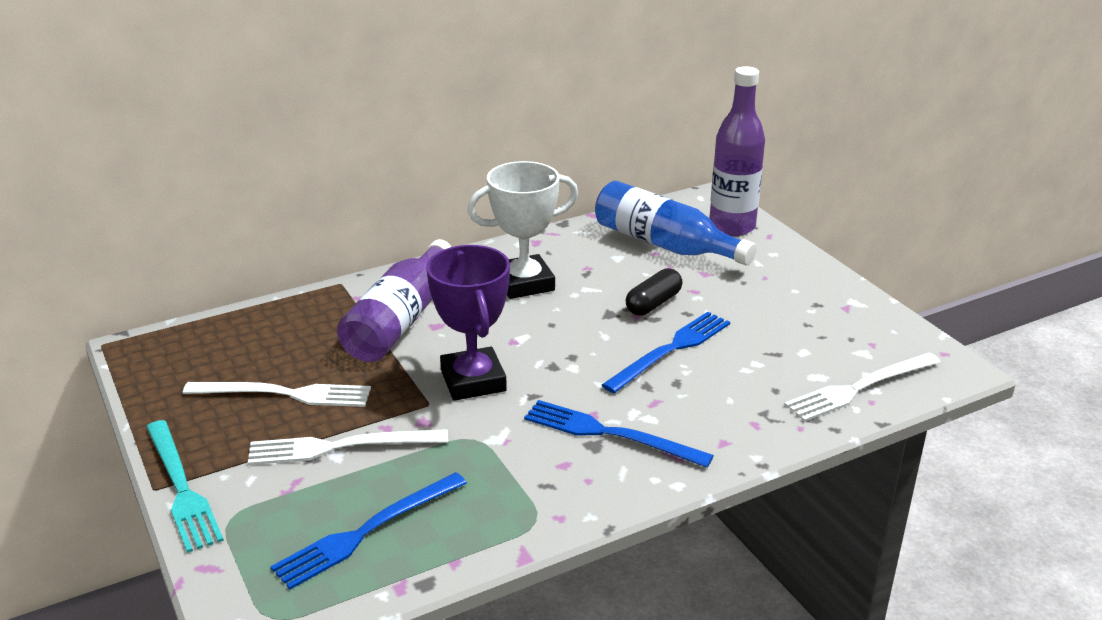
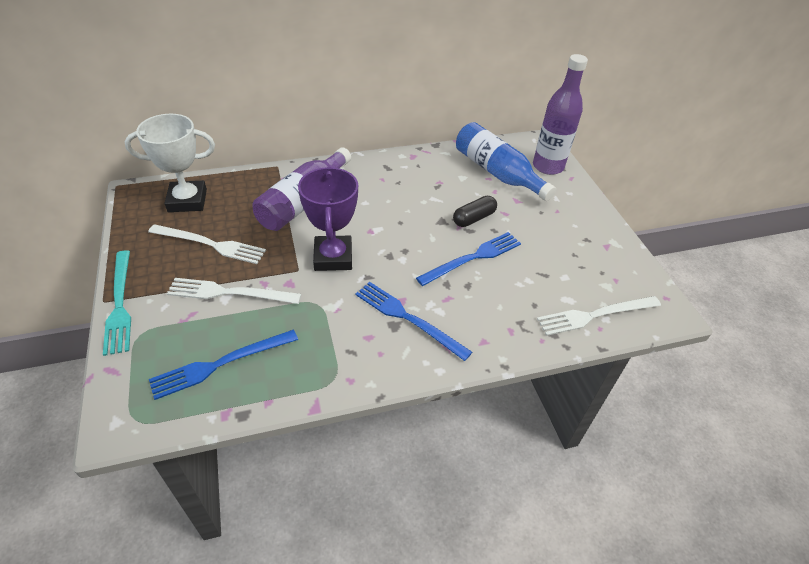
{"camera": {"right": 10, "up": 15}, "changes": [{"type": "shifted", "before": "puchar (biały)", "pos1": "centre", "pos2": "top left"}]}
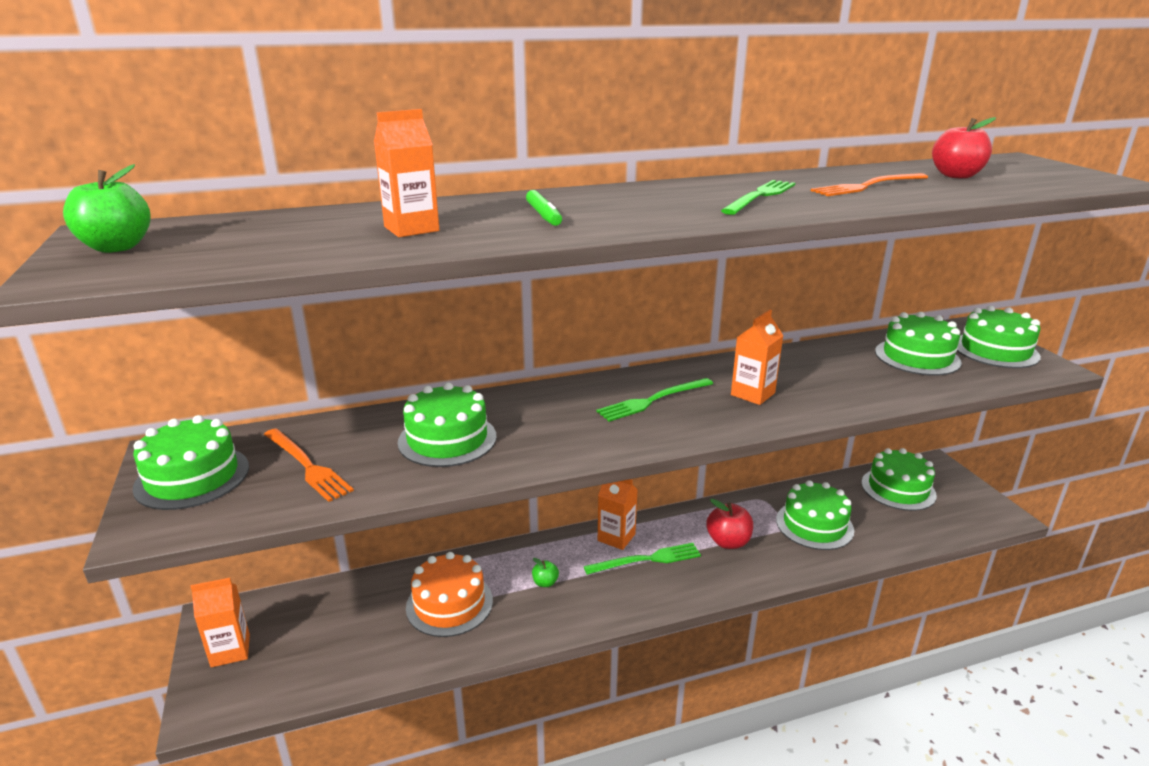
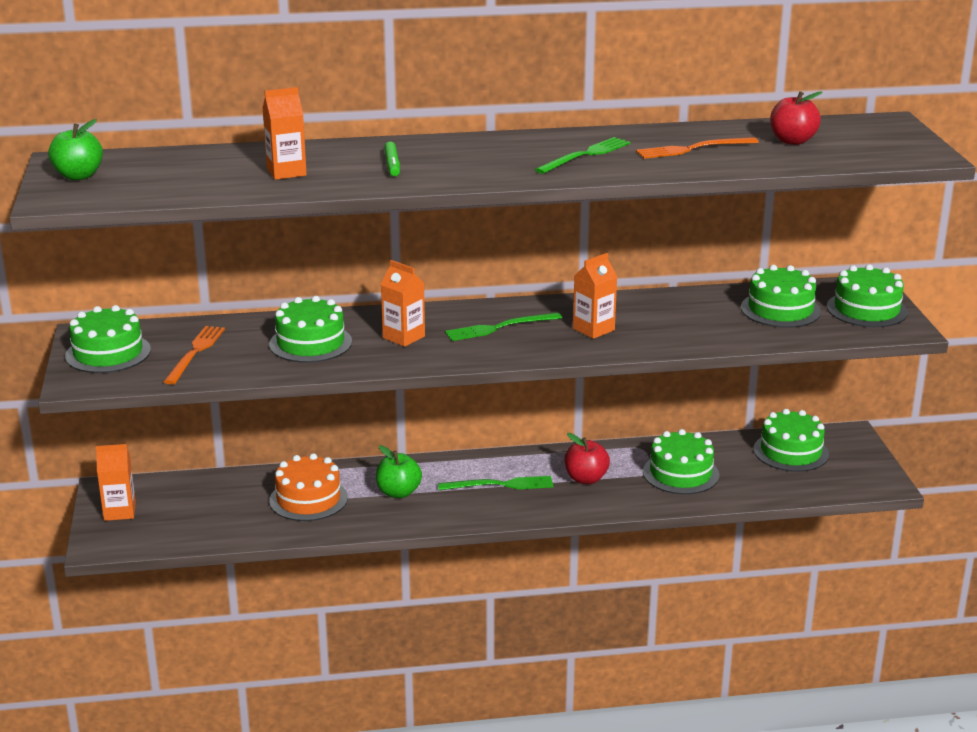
{"camera": {"right": 10, "up": 0}, "changes": [{"type": "shifted", "before": "karton mleka (pomarańczowy) (no. 3 from left)", "pos1": "bottom centre", "pos2": "centre"}, {"type": "rotated", "before": "widelec (pomarańczowy) (no. 1 from left)", "pos1": "middle left", "pos2": "middle left", "turn": -135}, {"type": "scaled", "before": "jabłko (zielony) (no. 2 from left)", "pos1": "bottom centre", "pos2": "centre", "scale": 1.84}]}
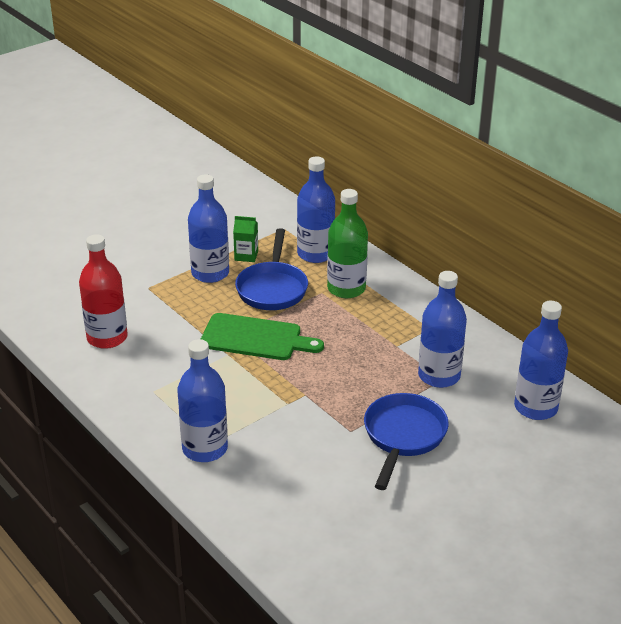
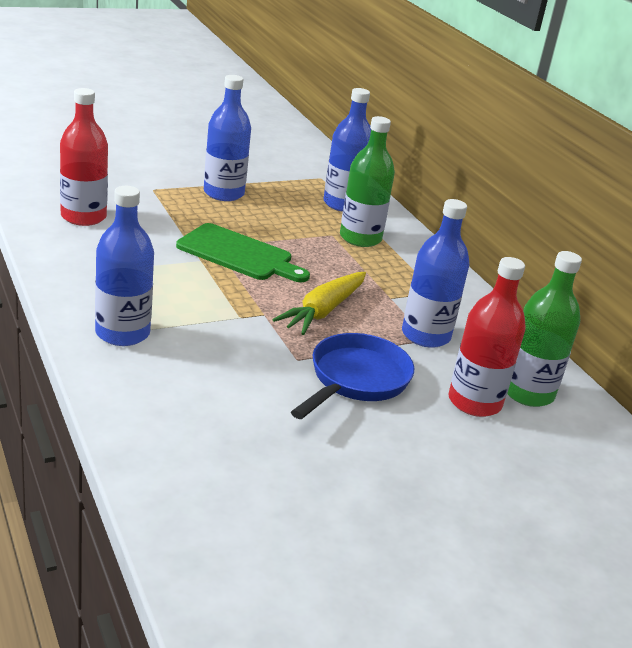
{"camera": {"right": 10, "up": -5}, "changes": [{"type": "gone", "before": "karton mleka (zielony)", "pos1": "centre"}, {"type": "gone", "before": "patelnia (niebieski) (no. 1 from left)", "pos1": "centre"}, {"type": "new", "after": "marchewka (żółty)", "pos2": "centre"}, {"type": "new", "after": "butelka (czerwony) (no. 2 from left)", "pos2": "middle right"}, {"type": "repainted", "before": "butelka (niebieski) (no. 5 from left)", "after": "butelka (zielony) (no. 2 from left)", "pos1": "middle right", "pos2": "middle right"}]}
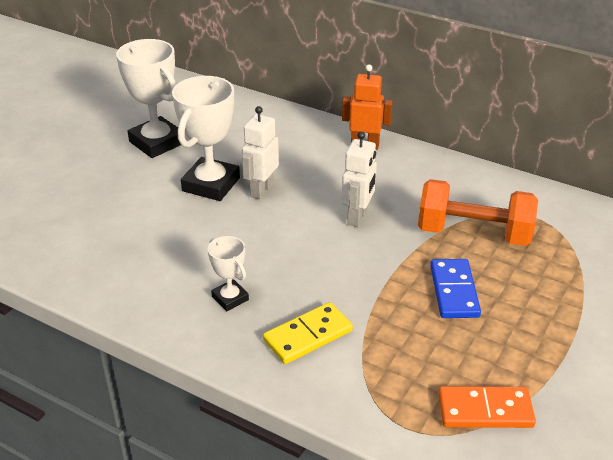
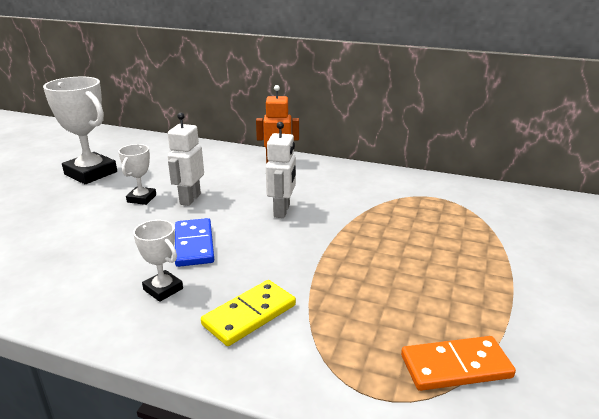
{"camera": {"right": -10, "up": -10}, "changes": [{"type": "gone", "before": "hantel (pomarańczowy)", "pos1": "middle right"}, {"type": "shifted", "before": "kostka domina (niebieski)", "pos1": "middle right", "pos2": "middle left"}, {"type": "scaled", "before": "puchar (biały) (no. 2 from left)", "pos1": "top centre", "pos2": "middle left", "scale": 0.53}]}
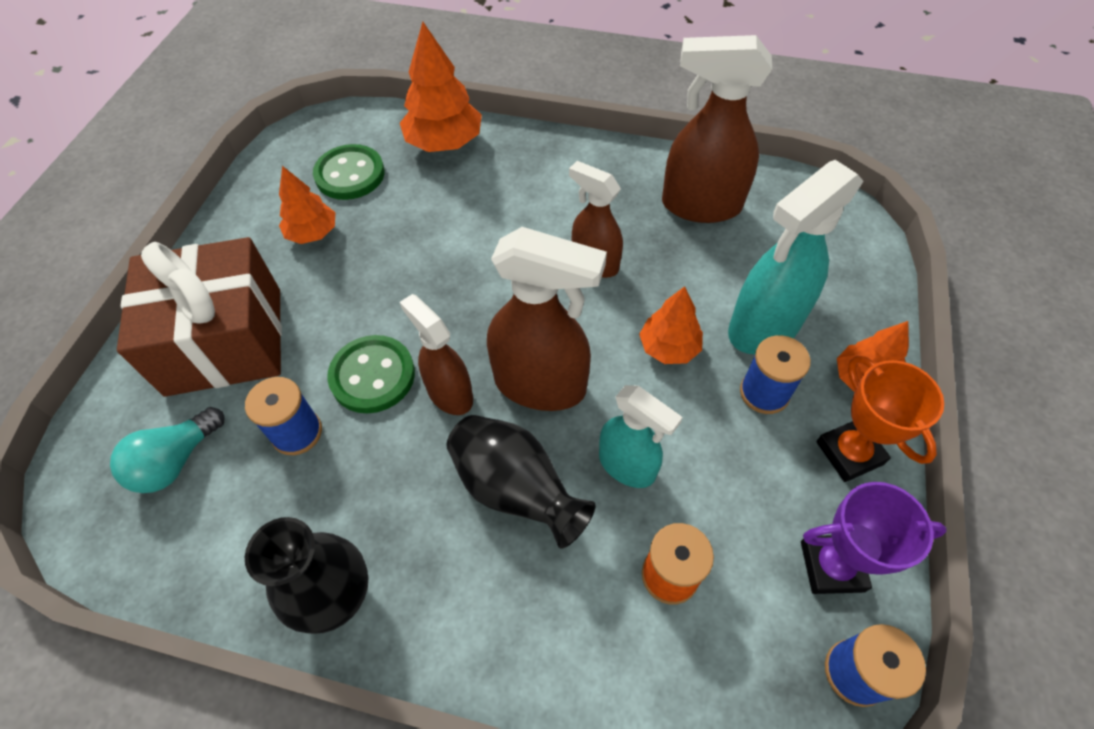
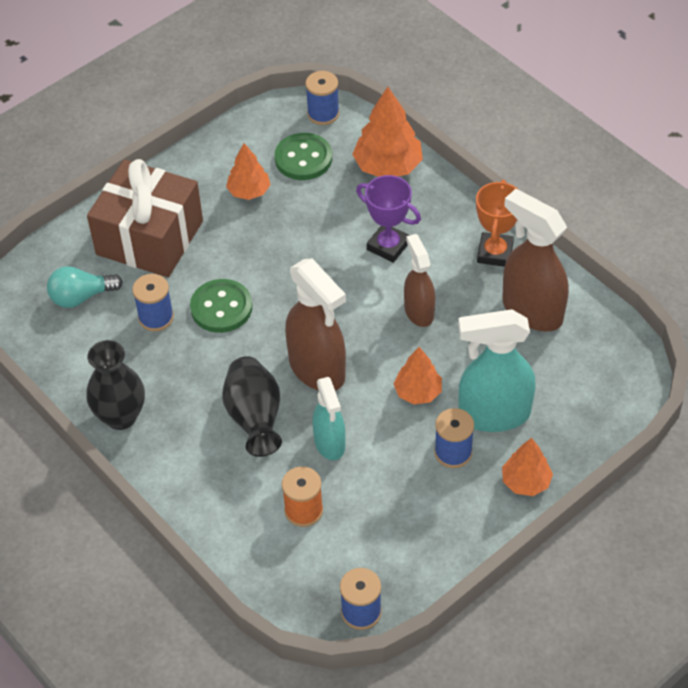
{"camera": {"right": 35, "up": -5}, "changes": [{"type": "gone", "before": "spryskiwacz (brązowy) (no. 1 from left)", "pos1": "centre"}, {"type": "new", "after": "szpulka (niebieski) (no. 2 from left)", "pos2": "top centre"}, {"type": "shifted", "before": "puchar (fioletowy)", "pos1": "bottom right", "pos2": "top centre"}, {"type": "shifted", "before": "puchar (pomarańczowy)", "pos1": "middle right", "pos2": "top right"}]}
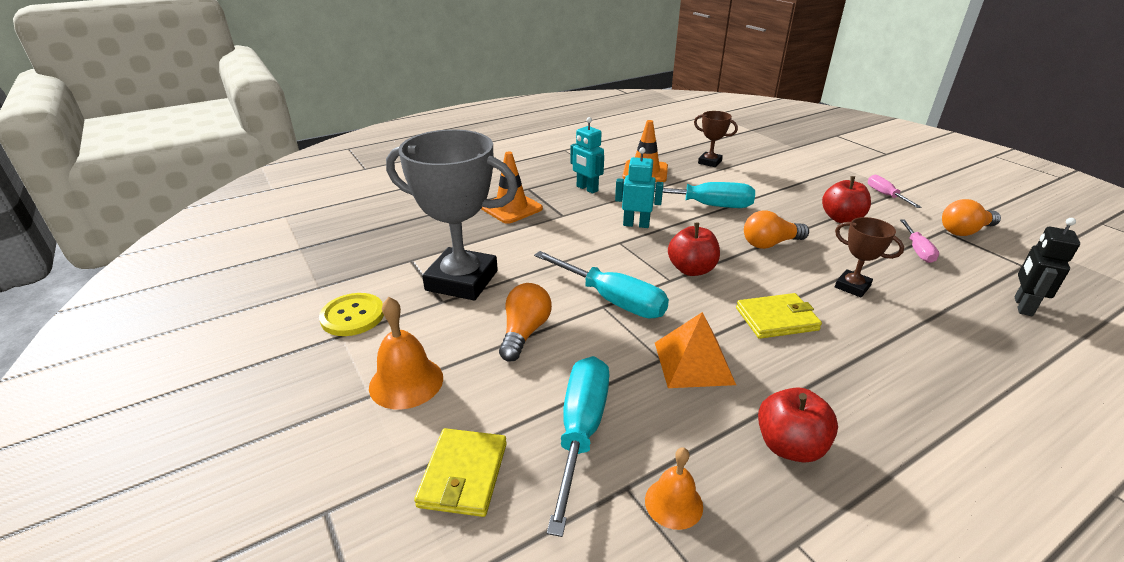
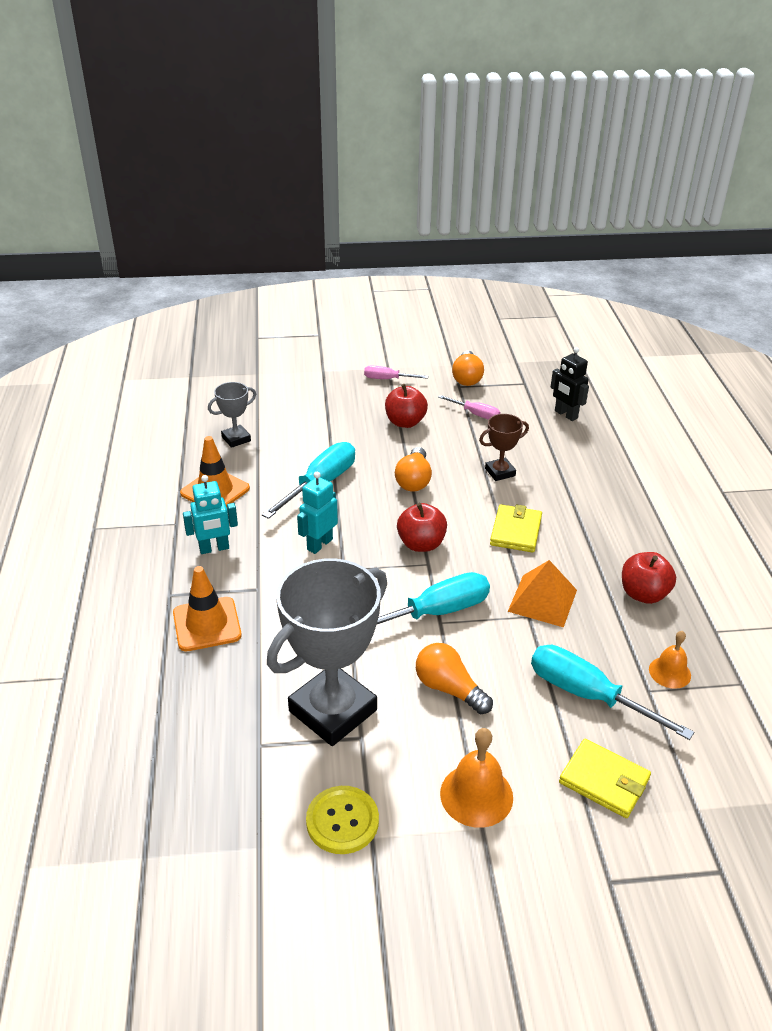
{"camera": {"right": -65, "up": 5}, "changes": [{"type": "repainted", "before": "puchar (brązowy) (no. 1 from left)", "after": "puchar (szary) (no. 1 from left)", "pos1": "top centre", "pos2": "middle left"}]}
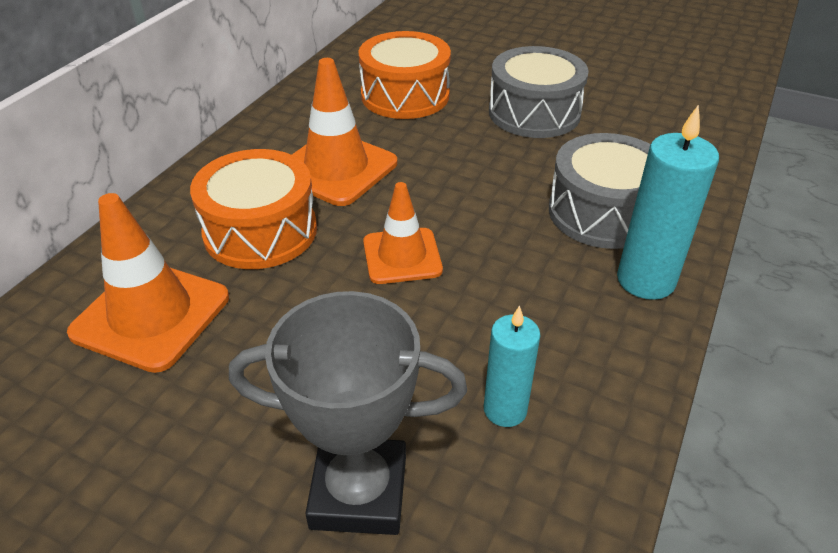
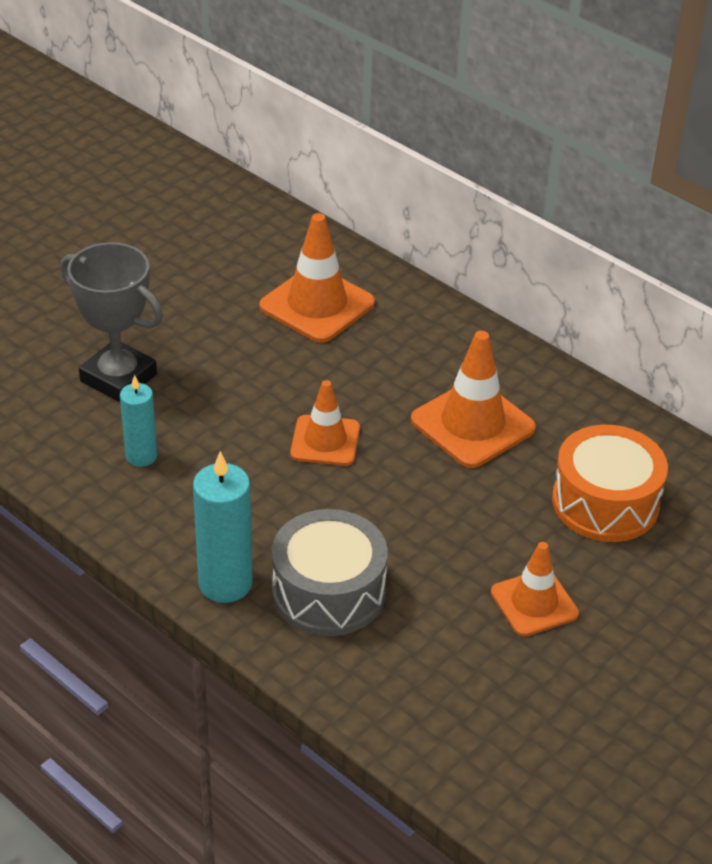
{"camera": {"right": 105, "up": 0}, "changes": [{"type": "gone", "before": "bęben (pomarańczowy) (no. 1 from left)", "pos1": "middle left"}, {"type": "swapped", "before": "bęben (szary) (no. 1 from left)", "after": "pachołek (pomarańczowy) (no. 4 from left)", "pos1": "top centre", "pos2": "bottom right"}, {"type": "rotated", "before": "puchar (szary)", "pos1": "bottom centre", "pos2": "middle left", "turn": -75}]}
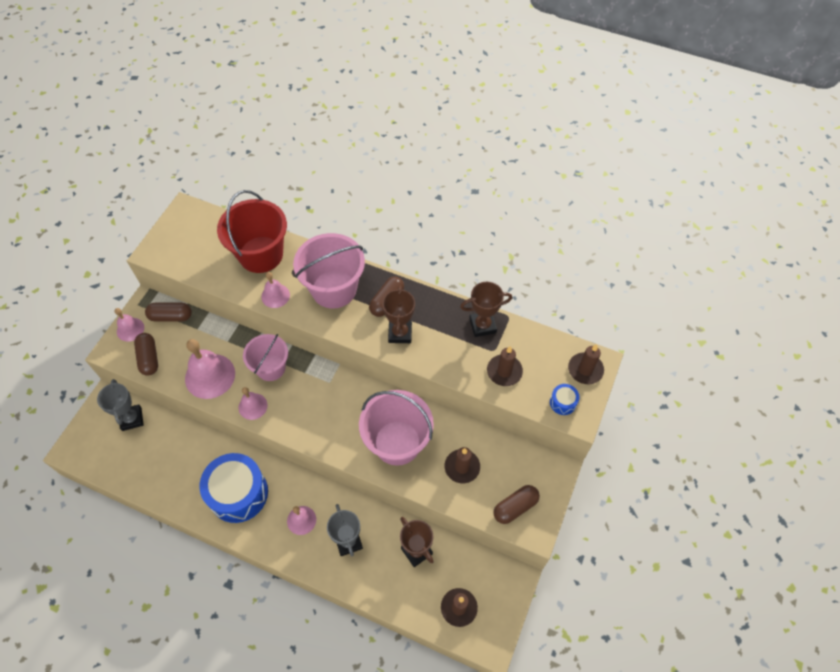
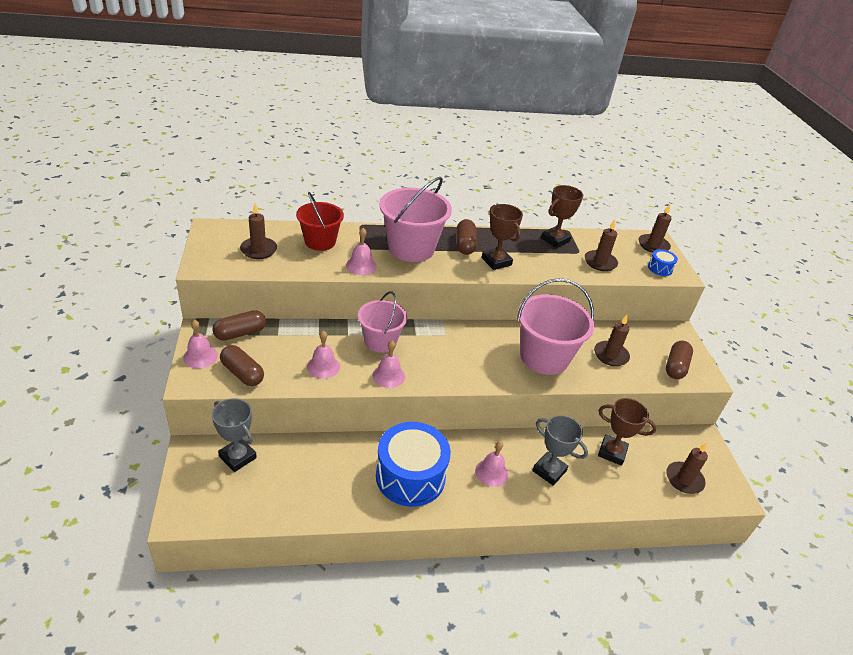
{"camera": {"right": -35, "up": -20}, "changes": [{"type": "new", "after": "świeca (brązowy) (no. 1 from left)", "pos2": "middle left"}, {"type": "scaled", "before": "dzwonek (różowy) (no. 2 from left)", "pos1": "middle left", "pos2": "centre", "scale": 0.57}, {"type": "scaled", "before": "wiadro (czerwony)", "pos1": "middle left", "pos2": "centre", "scale": 0.65}]}
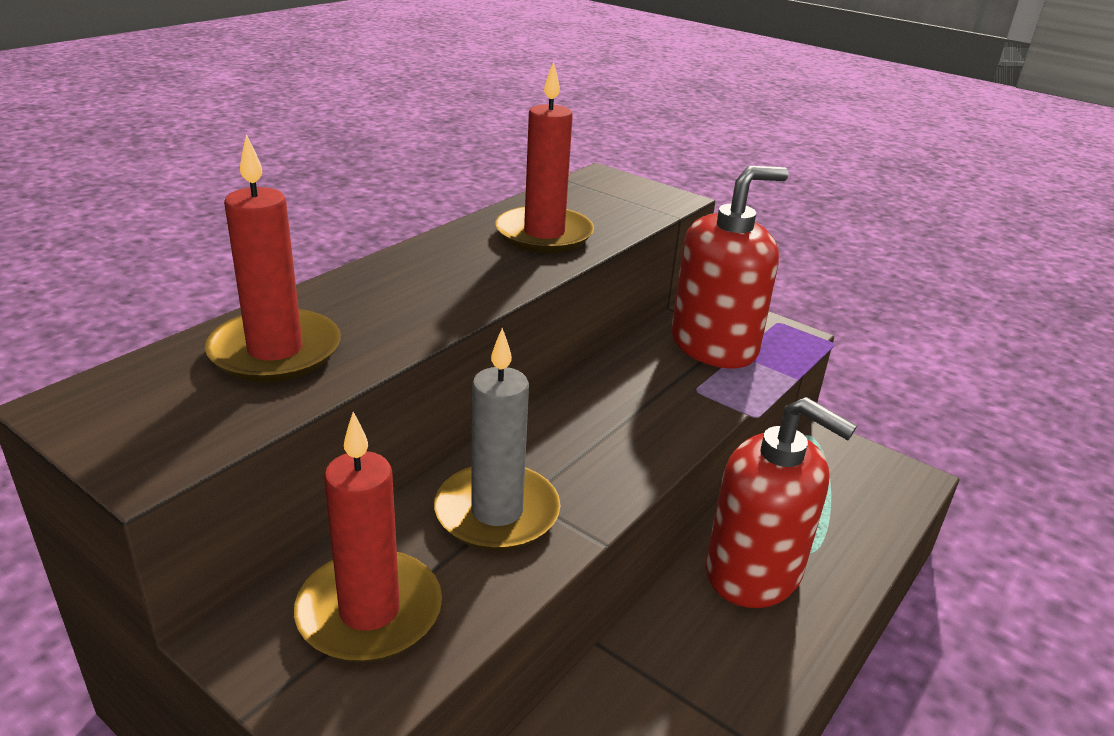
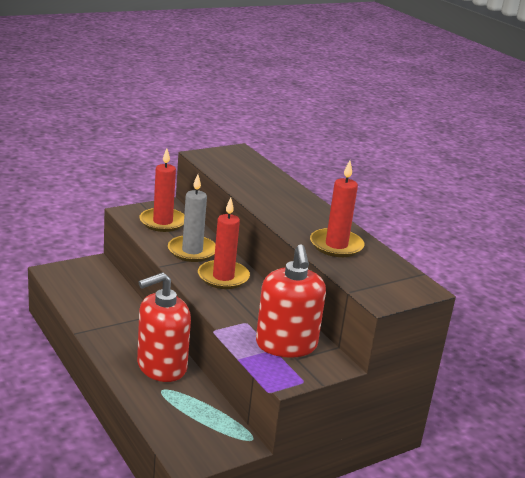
{"camera": {"right": 110, "up": -5}, "changes": [{"type": "shifted", "before": "świeca (czerwony) (no. 1 from left in the first image)", "after": "świeca (czerwony) (no. 2 from left)", "pos1": "middle left", "pos2": "centre"}]}
